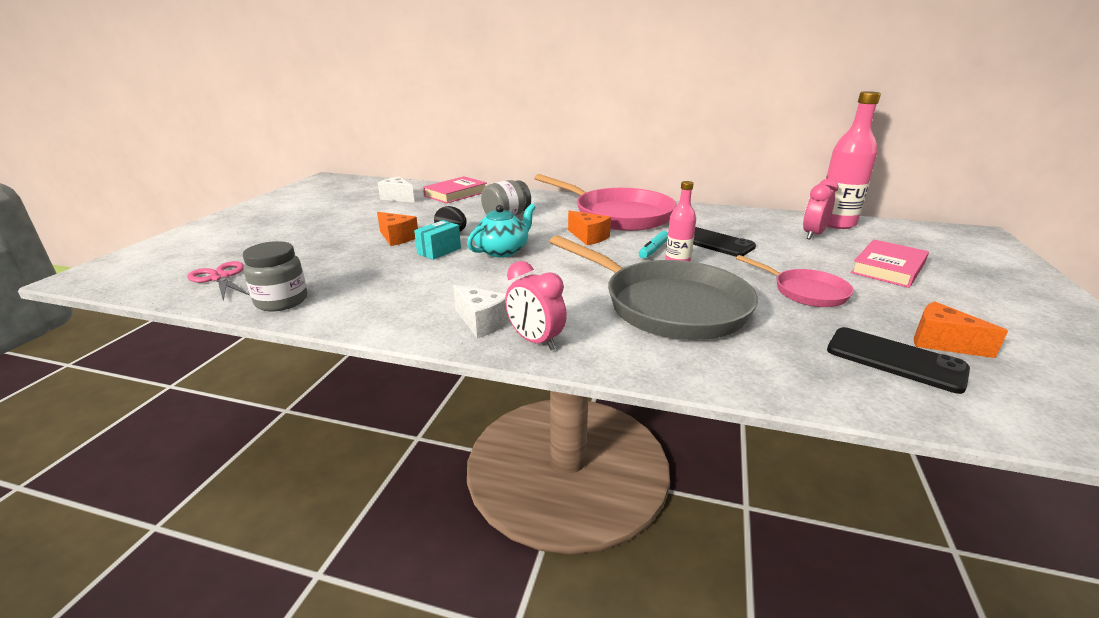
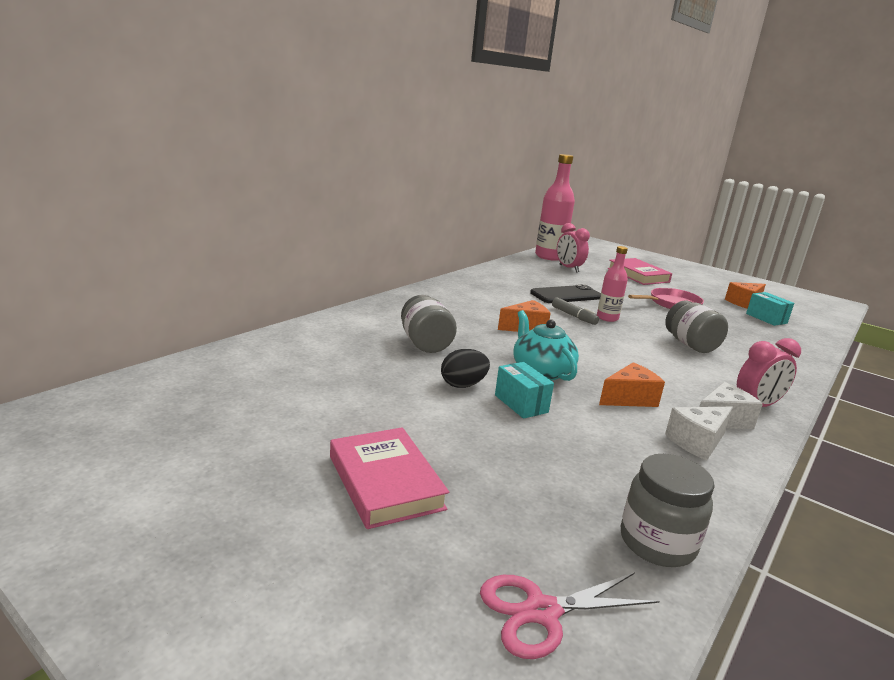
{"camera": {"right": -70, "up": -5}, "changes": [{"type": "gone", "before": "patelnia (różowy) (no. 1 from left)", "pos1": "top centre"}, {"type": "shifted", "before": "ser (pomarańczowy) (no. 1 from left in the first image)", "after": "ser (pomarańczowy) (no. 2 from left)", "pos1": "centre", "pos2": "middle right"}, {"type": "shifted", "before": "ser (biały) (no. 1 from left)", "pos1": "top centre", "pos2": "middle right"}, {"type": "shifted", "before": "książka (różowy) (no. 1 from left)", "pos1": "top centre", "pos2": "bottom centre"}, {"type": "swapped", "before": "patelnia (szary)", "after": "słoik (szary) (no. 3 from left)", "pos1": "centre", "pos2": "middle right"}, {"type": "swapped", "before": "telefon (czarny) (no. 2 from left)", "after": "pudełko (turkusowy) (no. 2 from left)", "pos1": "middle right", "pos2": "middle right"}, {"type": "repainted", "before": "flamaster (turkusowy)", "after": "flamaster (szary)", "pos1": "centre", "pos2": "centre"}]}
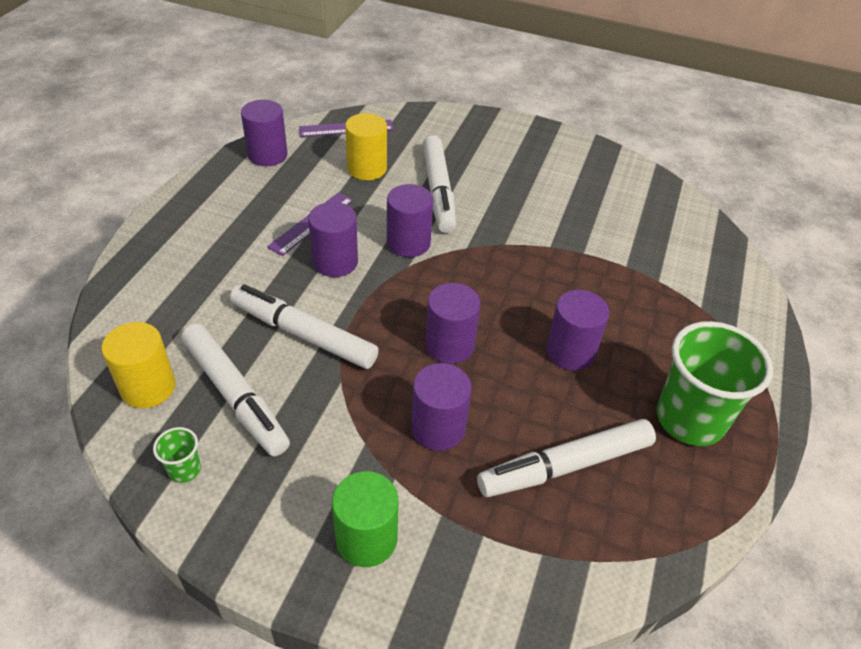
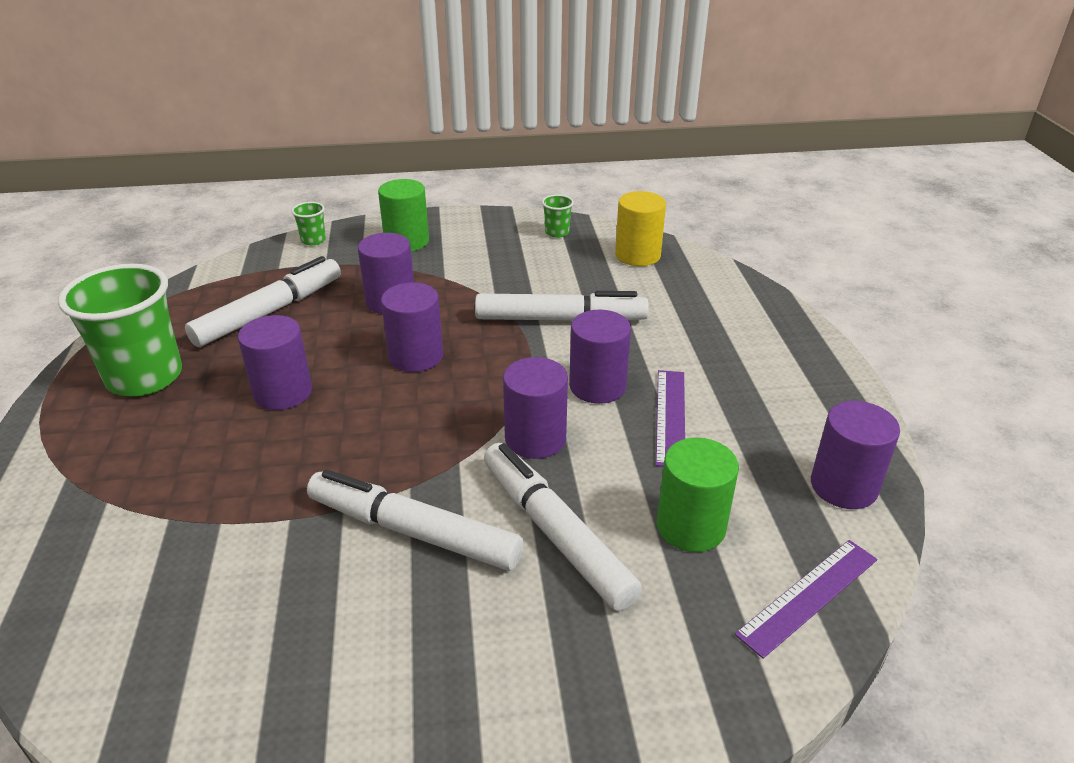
{"camera": {"right": 155, "up": -10}, "changes": [{"type": "new", "after": "szklanka (zielony) (no. 2 from left)", "pos2": "top left"}, {"type": "shifted", "before": "flamaster (biały) (no. 1 from left in the first image)", "after": "flamaster (biały) (no. 2 from left)", "pos1": "middle left", "pos2": "bottom centre"}, {"type": "repainted", "before": "walec (żółty) (no. 2 from left)", "after": "walec (zielony) (no. 2 from left)", "pos1": "top centre", "pos2": "centre"}]}
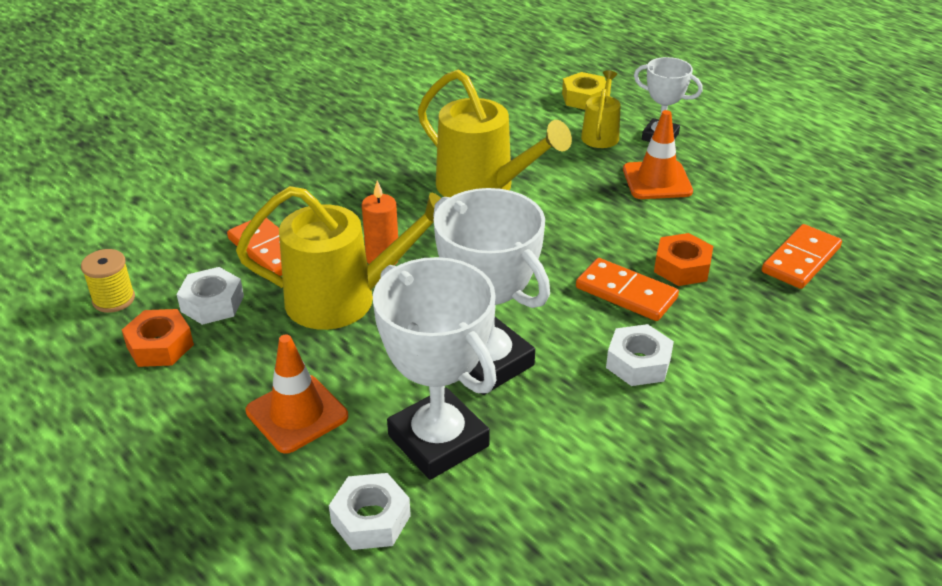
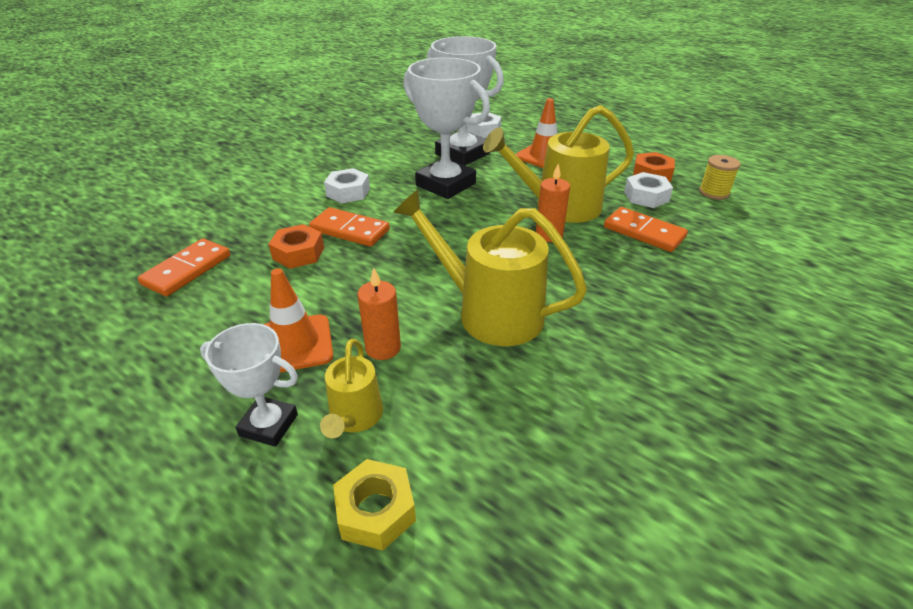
{"camera": {"right": 170, "up": 0}, "changes": [{"type": "new", "after": "świeca (pomarańczowy) (no. 1 from left)", "pos2": "centre"}]}
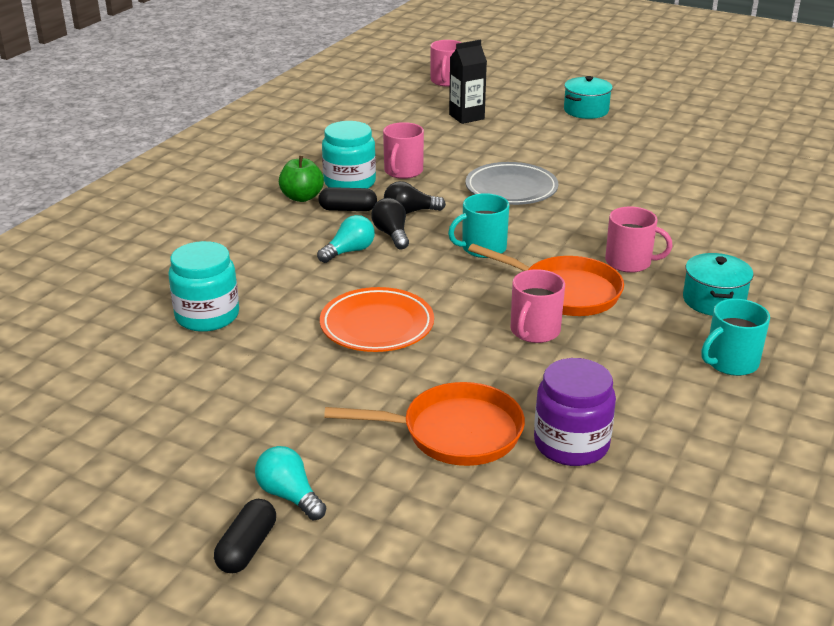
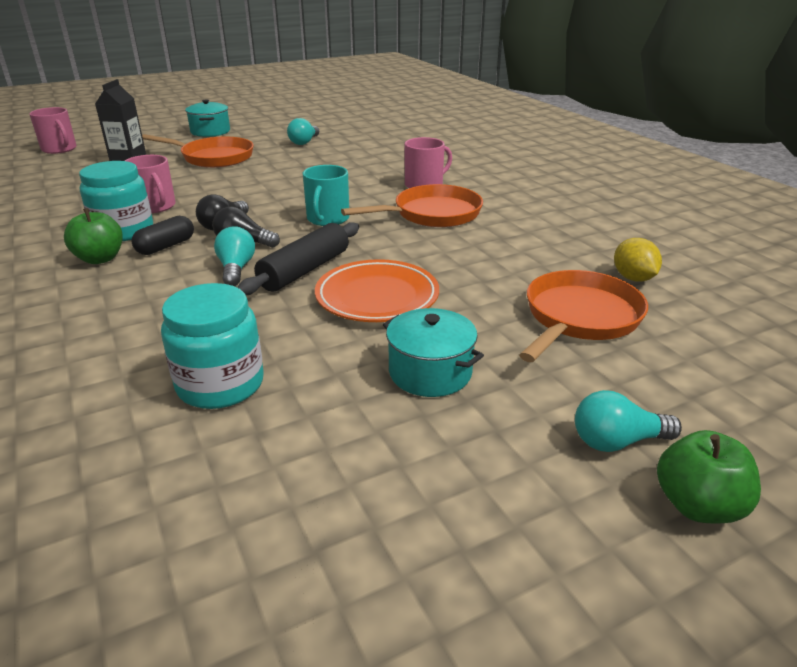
{"camera": {"right": -55, "up": 0}, "changes": [{"type": "gone", "before": "talerz (szary)", "pos1": "top centre"}, {"type": "gone", "before": "kubek (różowy) (no. 3 from left)", "pos1": "centre"}, {"type": "gone", "before": "kubek (turkusowy) (no. 2 from left)", "pos1": "middle right"}, {"type": "new", "after": "patelnia (pomarańczowy) (no. 1 from left)", "pos2": "top left"}, {"type": "new", "after": "wałek do ciasta (czarny)", "pos2": "centre"}, {"type": "new", "after": "żarówka (turkusowy) (no. 2 from left)", "pos2": "top centre"}, {"type": "shifted", "before": "garnek (turkusowy) (no. 2 from left)", "pos1": "middle right", "pos2": "centre"}, {"type": "swapped", "before": "kapsułka (czarny) (no. 1 from left)", "after": "jabłko (zielony) (no. 2 from left)", "pos1": "bottom left", "pos2": "bottom right"}, {"type": "swapped", "before": "słoik (fioletowy)", "after": "cytryna (żółty)", "pos1": "middle right", "pos2": "middle right"}]}
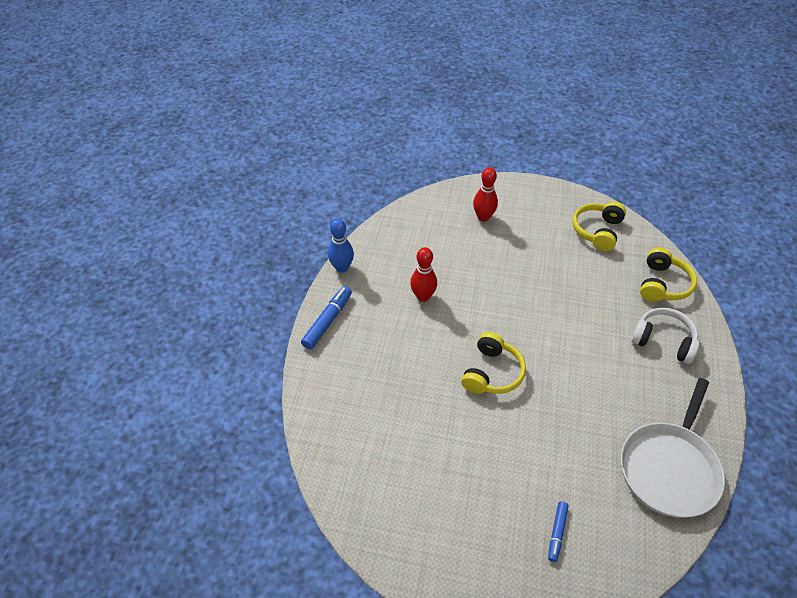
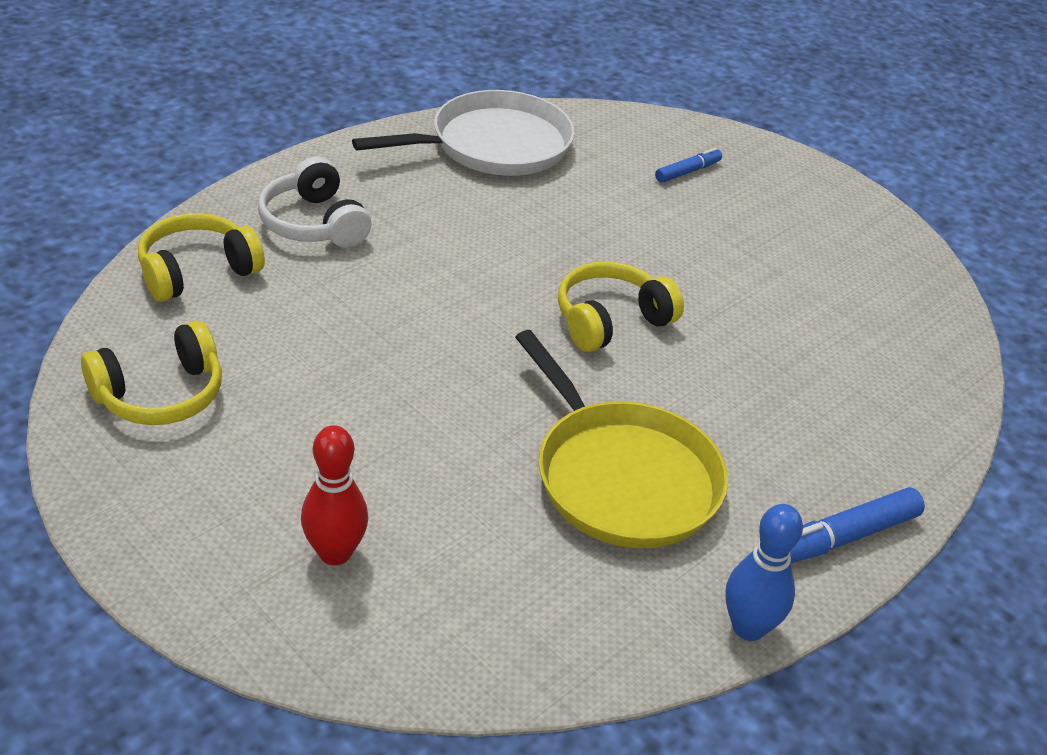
{"camera": {"right": -150, "up": -10}, "changes": [{"type": "swapped", "before": "kręgiel (czerwony) (no. 1 from left)", "after": "patelnia (żółty)", "pos1": "centre", "pos2": "centre"}]}
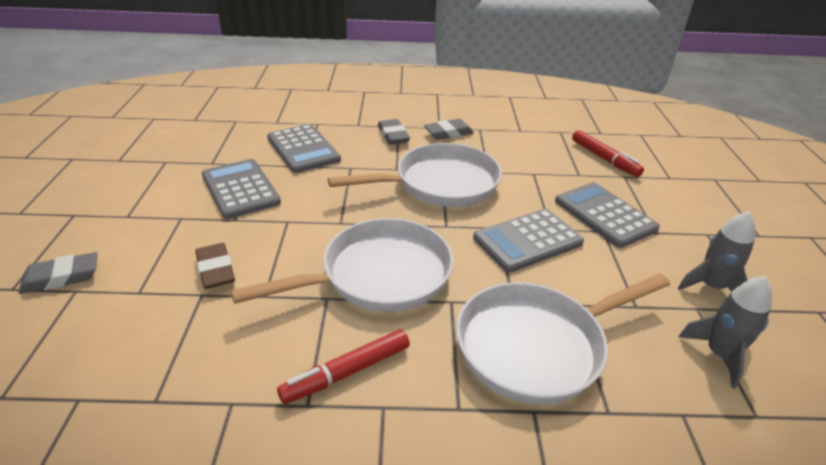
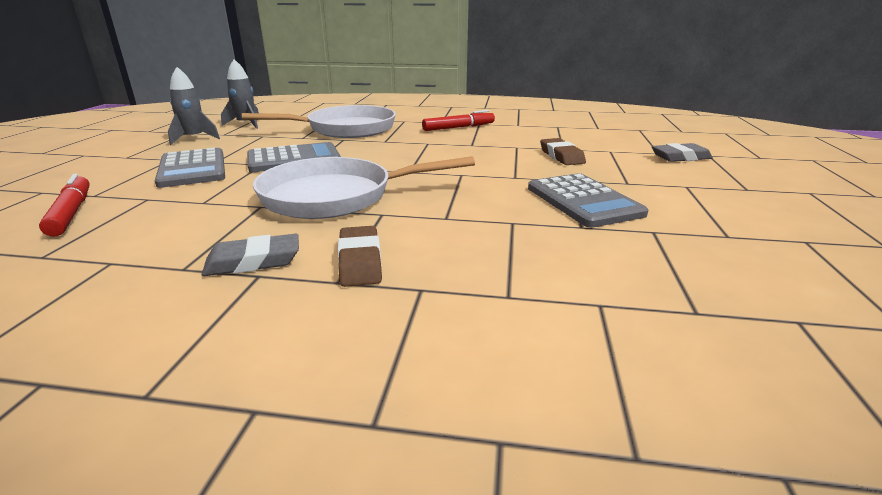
{"camera": {"right": -170, "up": -10}, "changes": [{"type": "gone", "before": "patelnia (biały) (no. 1 from left)", "pos1": "centre"}, {"type": "gone", "before": "kalkulator (szary) (no. 2 from left)", "pos1": "top centre"}, {"type": "repainted", "before": "gumka do mazania (szary) (no. 2 from left)", "after": "gumka do mazania (brązowy) (no. 1 from left)", "pos1": "top centre", "pos2": "centre"}]}
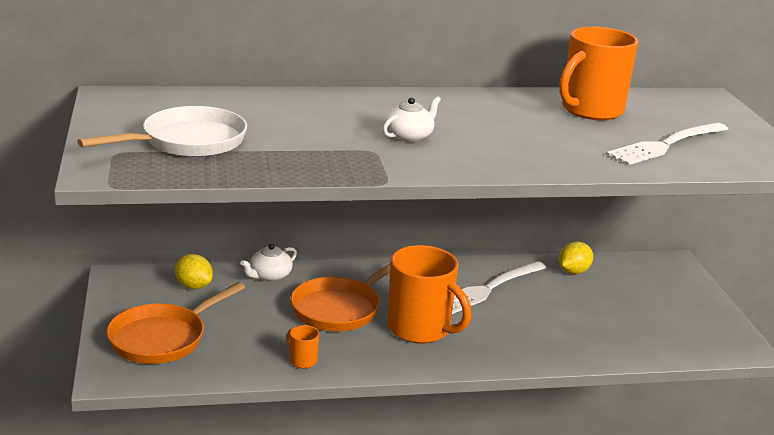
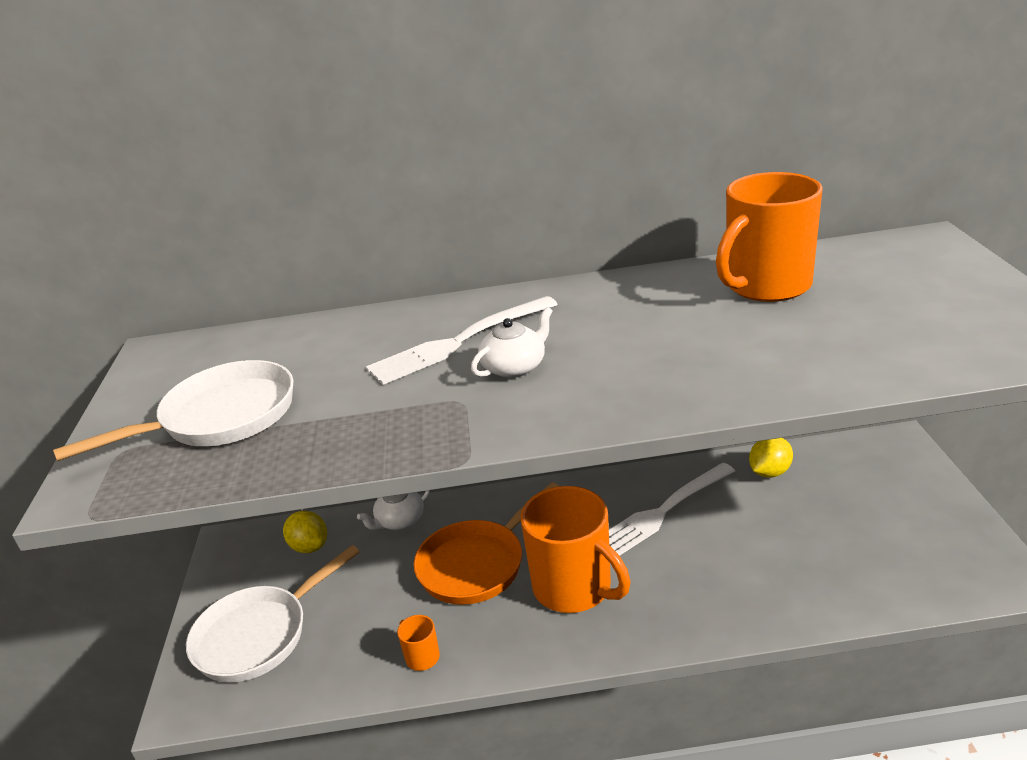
{"camera": {"right": 10, "up": 5}, "changes": [{"type": "shifted", "before": "widelec (biały) (no. 2 from left in the first image)", "after": "widelec (biały) (no. 1 from left)", "pos1": "top right", "pos2": "centre"}, {"type": "repainted", "before": "patelnia (pomarańczowy) (no. 1 from left)", "after": "patelnia (biały) (no. 2 from left)", "pos1": "bottom left", "pos2": "bottom left"}]}
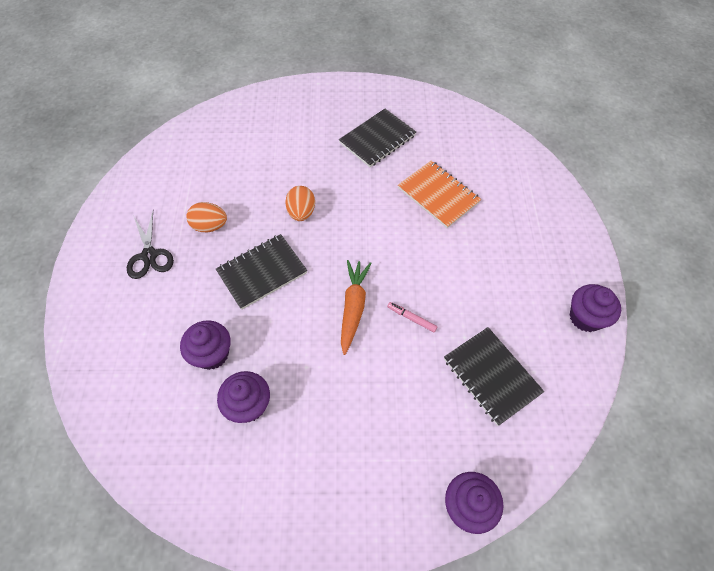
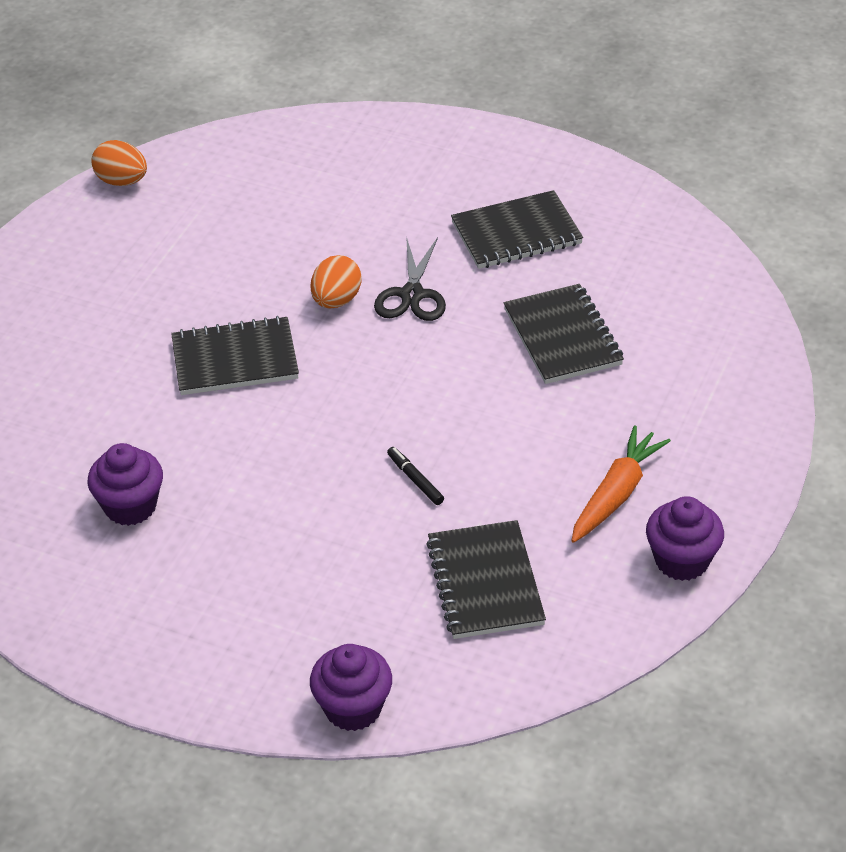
{"camera": {"right": 25, "up": -15}, "changes": [{"type": "gone", "before": "muffinka (fioletowy) (no. 1 from left)", "pos1": "middle left"}, {"type": "shifted", "before": "nożyczki (czarny)", "pos1": "middle left", "pos2": "top centre"}, {"type": "shifted", "before": "jajko (pomarańczowy) (no. 1 from left)", "pos1": "middle left", "pos2": "top left"}, {"type": "shifted", "before": "marchewka (pomarańczowy)", "pos1": "centre", "pos2": "middle right"}, {"type": "repainted", "before": "flamaster (różowy)", "after": "flamaster (czarny)", "pos1": "centre", "pos2": "centre"}, {"type": "repainted", "before": "zeszyt (pomarańczowy)", "after": "zeszyt (czarny) (no. 4 from left)", "pos1": "centre", "pos2": "middle right"}]}
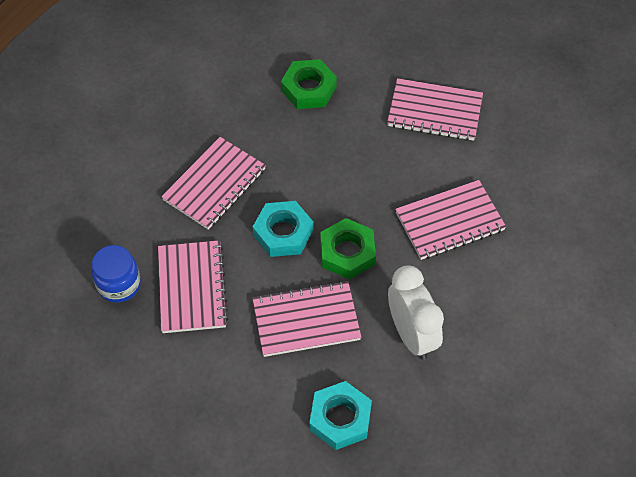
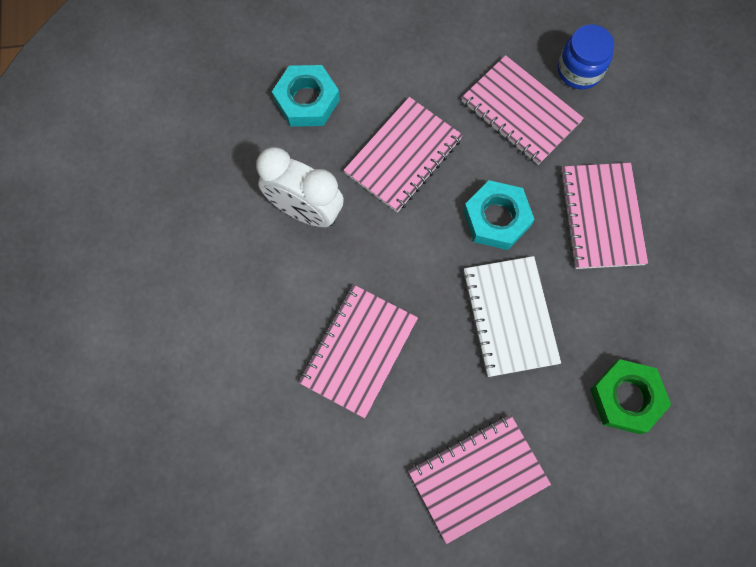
{"camera": {"right": 140, "up": 15}, "changes": [{"type": "gone", "before": "nakrętka (zielony) (no. 2 from left)", "pos1": "centre"}, {"type": "new", "after": "zeszyt (biały)", "pos2": "middle right"}]}
